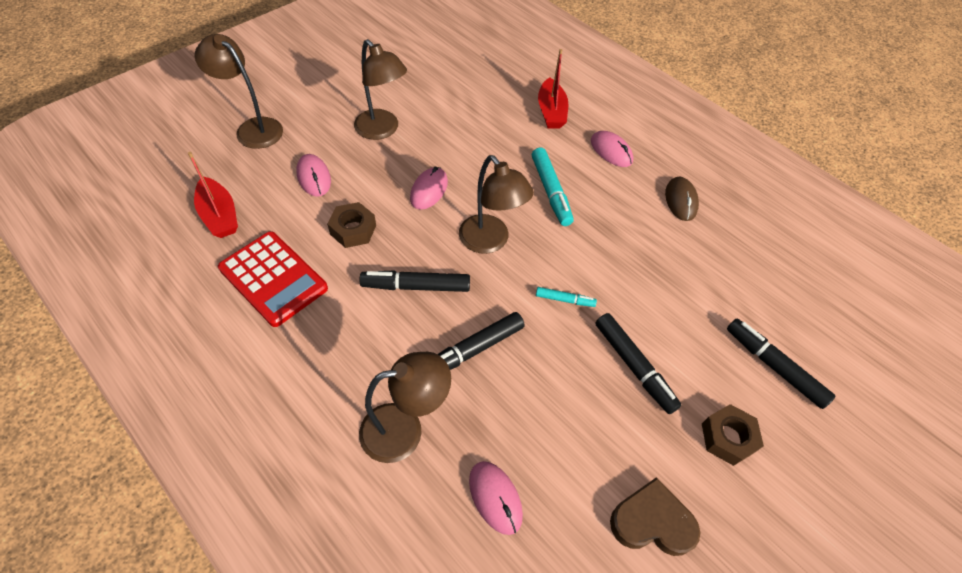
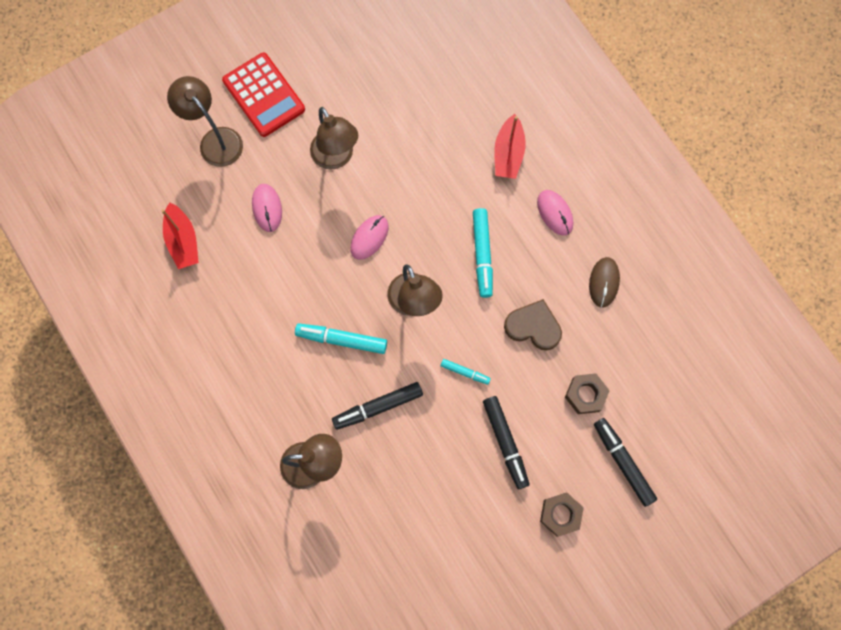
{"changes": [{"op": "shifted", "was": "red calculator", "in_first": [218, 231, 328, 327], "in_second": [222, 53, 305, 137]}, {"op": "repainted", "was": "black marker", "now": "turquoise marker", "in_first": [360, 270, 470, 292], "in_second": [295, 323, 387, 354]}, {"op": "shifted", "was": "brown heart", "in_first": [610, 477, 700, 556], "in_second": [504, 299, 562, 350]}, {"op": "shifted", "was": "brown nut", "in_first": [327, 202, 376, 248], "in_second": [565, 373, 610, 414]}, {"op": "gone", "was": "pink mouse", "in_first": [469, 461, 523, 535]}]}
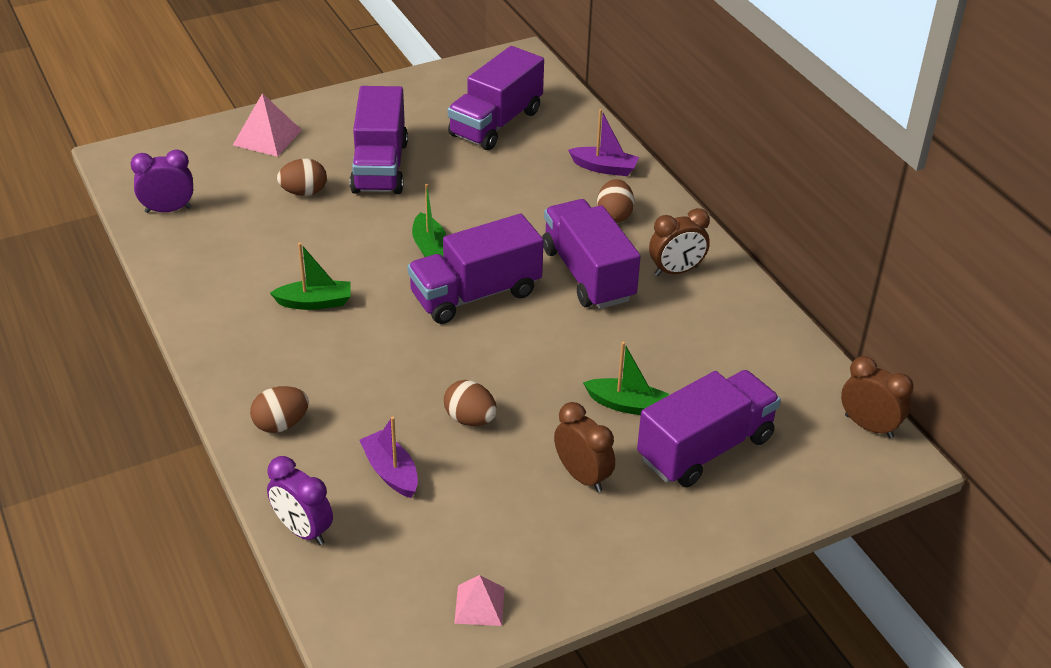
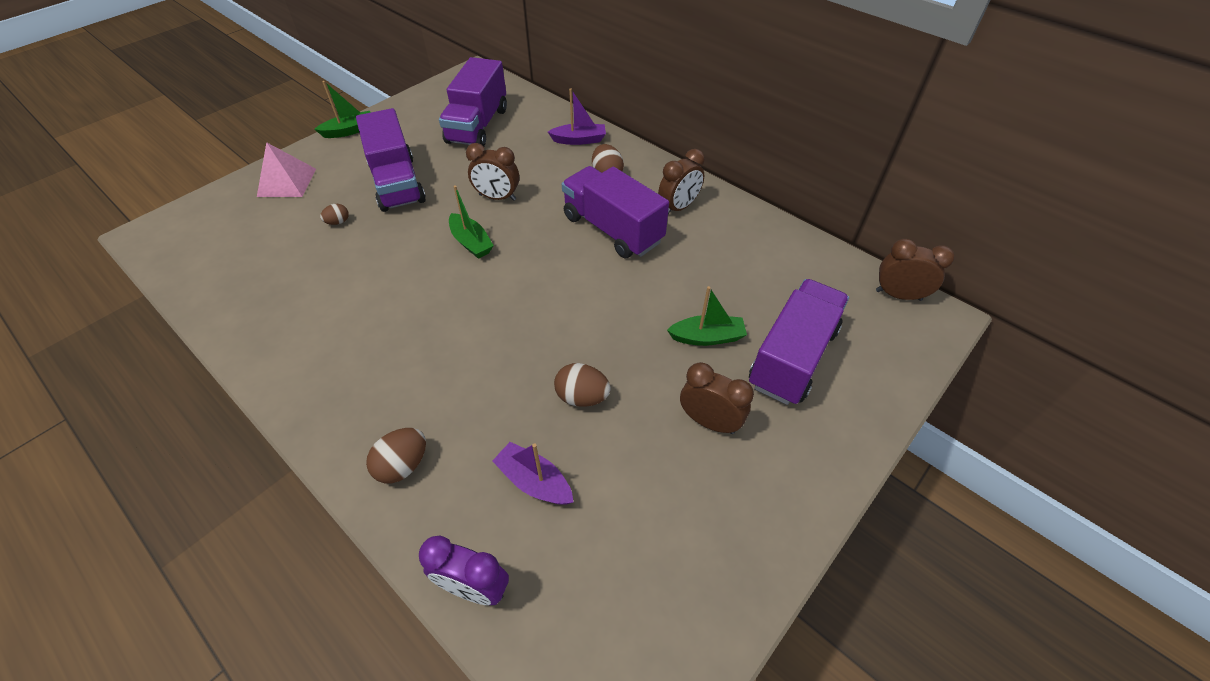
{"changes": [{"op": "shifted", "was": "green boat", "in_first": [270, 243, 351, 310], "in_second": [314, 81, 371, 138]}, {"op": "scaled", "was": "brown egg", "in_first": [277, 159, 327, 196], "in_second": [320, 204, 349, 225], "ratio": 0.6}, {"op": "new", "now": "brown clock", "in_second": [466, 143, 519, 201]}, {"op": "gone", "was": "purple clock", "in_first": [130, 150, 193, 213]}, {"op": "gone", "was": "purple truck", "in_first": [407, 214, 544, 324]}, {"op": "gone", "was": "pink pyramid", "in_first": [454, 575, 504, 626]}]}
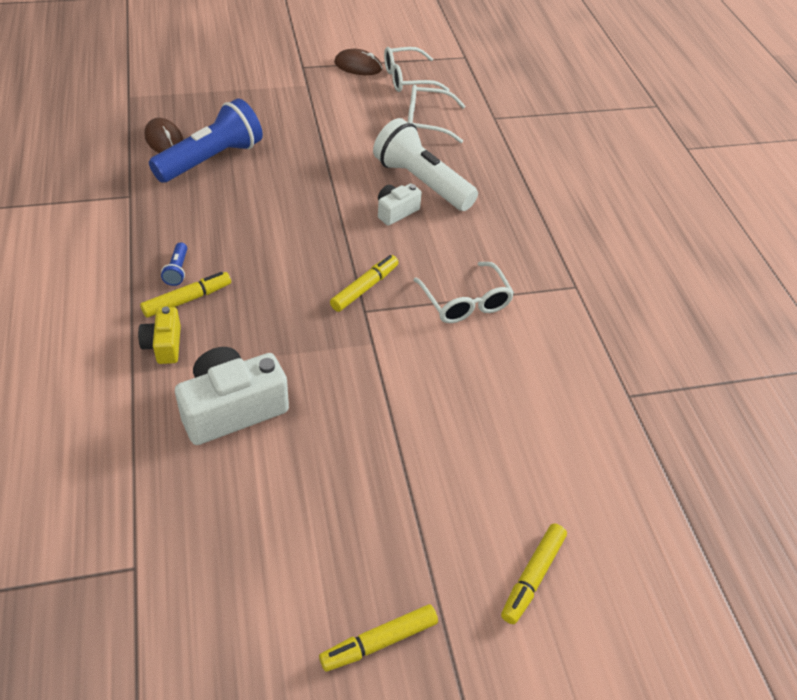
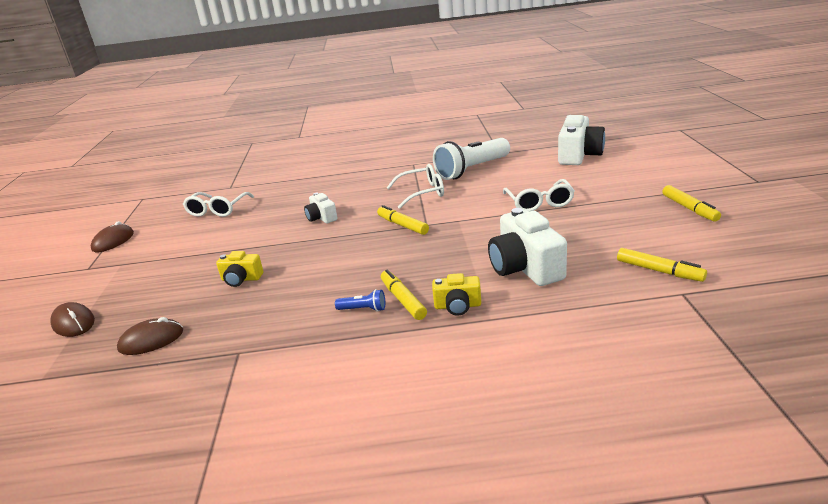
{"changes": [{"op": "new", "now": "brown mouse", "in_second": [50, 302, 95, 337]}, {"op": "new", "now": "yellow camera", "in_second": [216, 251, 263, 287]}, {"op": "shifted", "was": "white flashlight", "in_first": [373, 118, 478, 211], "in_second": [433, 138, 510, 180]}, {"op": "shifted", "was": "white glasses", "in_first": [384, 47, 450, 92], "in_second": [503, 179, 575, 212]}, {"op": "new", "now": "white camera", "in_second": [558, 115, 605, 165]}, {"op": "shifted", "was": "yellow marker", "in_first": [501, 523, 567, 624], "in_second": [617, 248, 707, 282]}, {"op": "gone", "was": "blue flashlight", "in_first": [149, 98, 263, 183]}]}
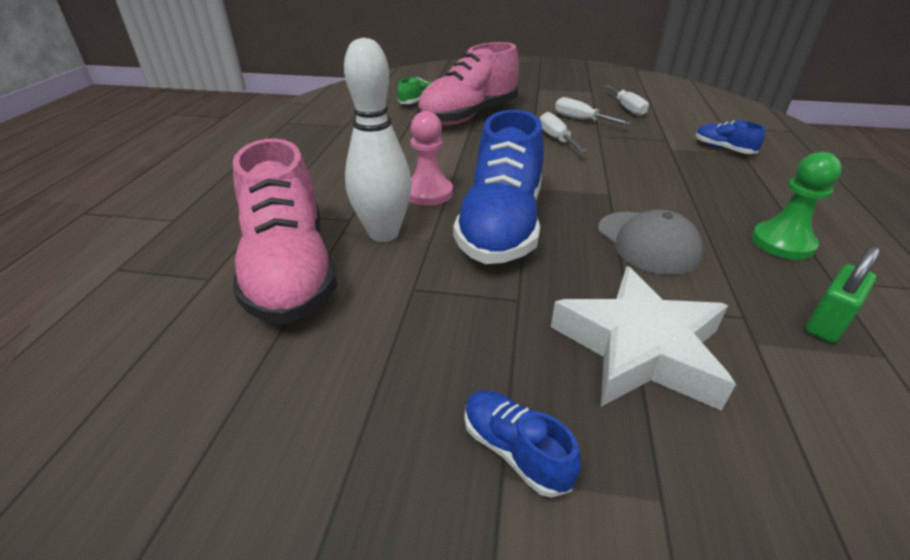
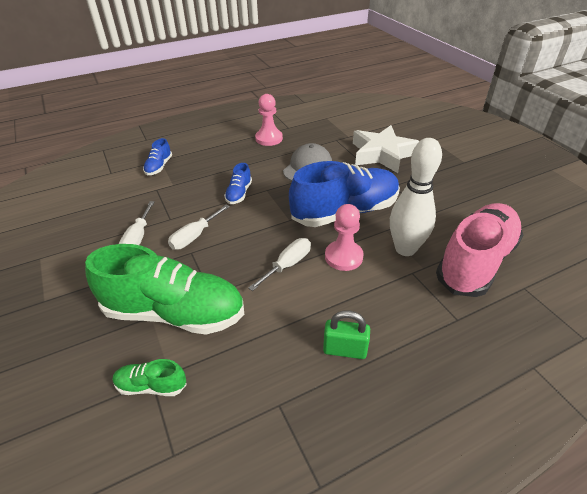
{"changes": [{"op": "repainted", "was": "pink shoe", "now": "green shoe", "in_first": [417, 42, 519, 125], "in_second": [85, 244, 244, 335]}, {"op": "shifted", "was": "blue shoe", "in_first": [464, 390, 581, 498], "in_second": [224, 163, 252, 204]}, {"op": "shifted", "was": "white screwdriver", "in_first": [604, 85, 649, 116], "in_second": [248, 238, 311, 291]}, {"op": "repainted", "was": "green pawn", "now": "pink pawn", "in_first": [751, 152, 842, 260], "in_second": [255, 94, 283, 146]}, {"op": "shifted", "was": "green padlock", "in_first": [805, 245, 881, 343], "in_second": [323, 311, 370, 359]}]}
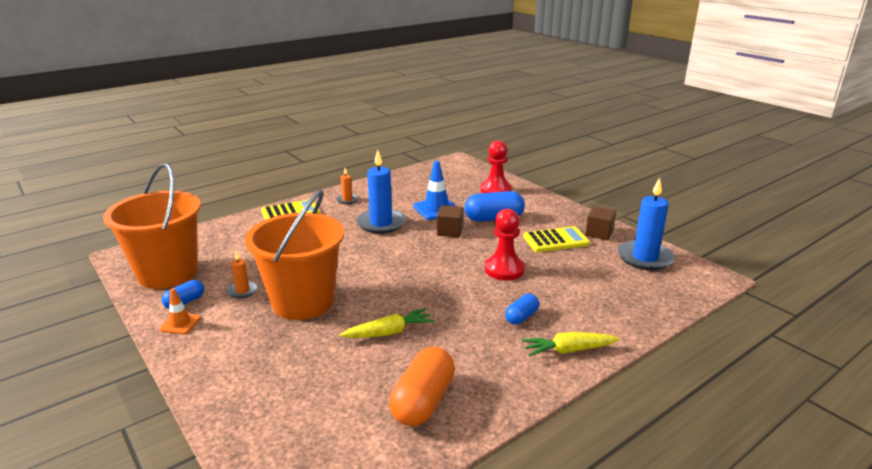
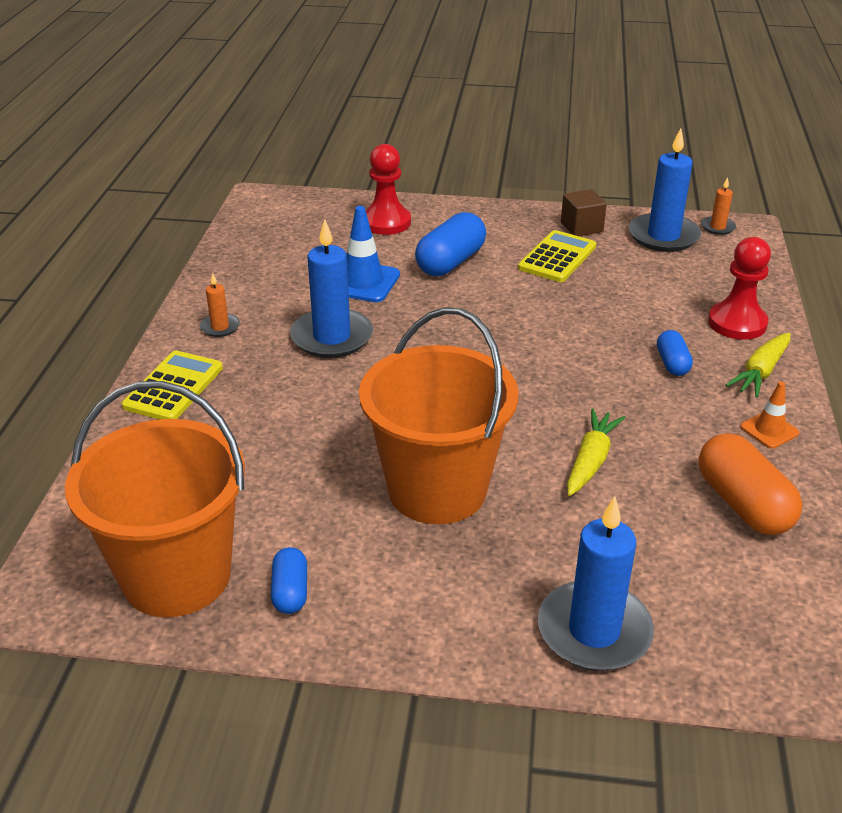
{"changes": [{"op": "new", "now": "blue candle", "in_second": [538, 496, 654, 671]}, {"op": "shifted", "was": "orange candle", "in_first": [227, 252, 258, 298], "in_second": [701, 177, 736, 235]}, {"op": "shifted", "was": "red pawn", "in_first": [484, 209, 525, 281], "in_second": [708, 237, 771, 340]}, {"op": "shifted", "was": "orange traffic cone", "in_first": [159, 288, 201, 334], "in_second": [740, 382, 799, 448]}, {"op": "gone", "was": "brown cube", "in_first": [437, 205, 464, 238]}]}
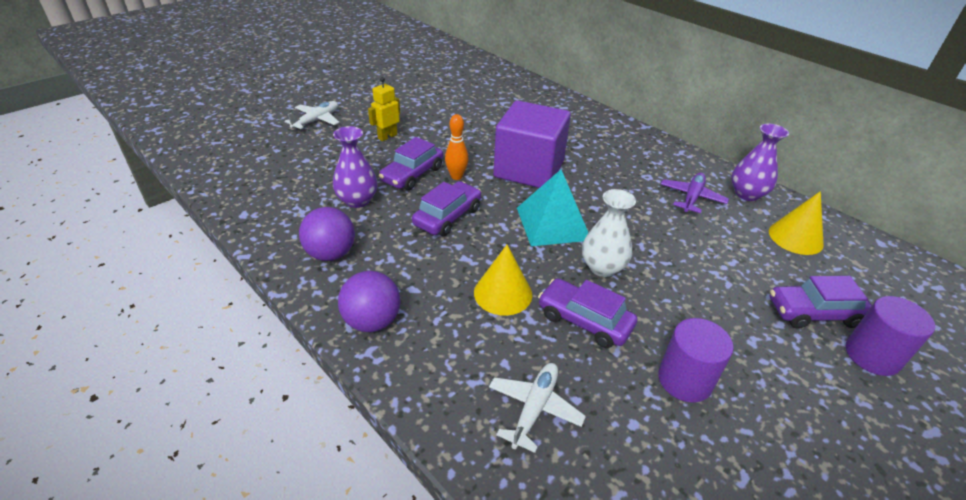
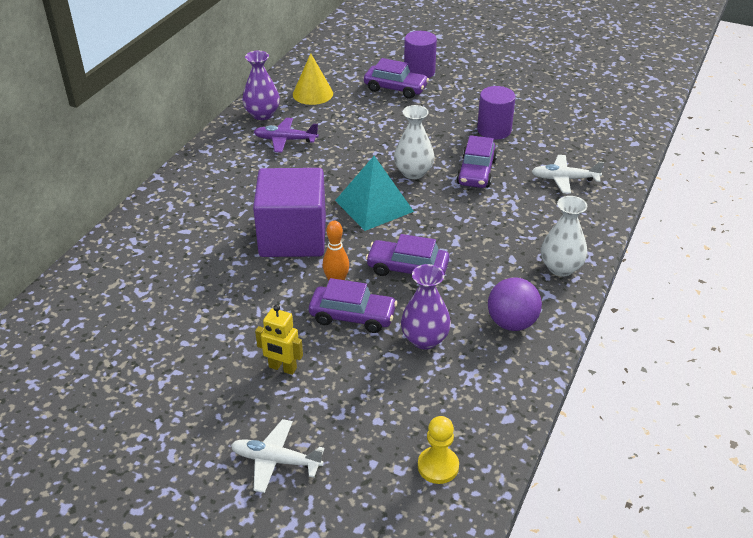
{"changes": [{"op": "rotated", "was": "purple car", "in_first": [770, 276, 872, 329], "in_second": [364, 58, 429, 99], "clockwise": -45}, {"op": "new", "now": "yellow pawn", "in_second": [418, 416, 459, 484]}, {"op": "swapped", "was": "purple ball", "now": "white vase", "in_first": [338, 271, 400, 332], "in_second": [541, 196, 588, 277]}, {"op": "gone", "was": "yellow cone", "in_first": [474, 245, 532, 316]}]}
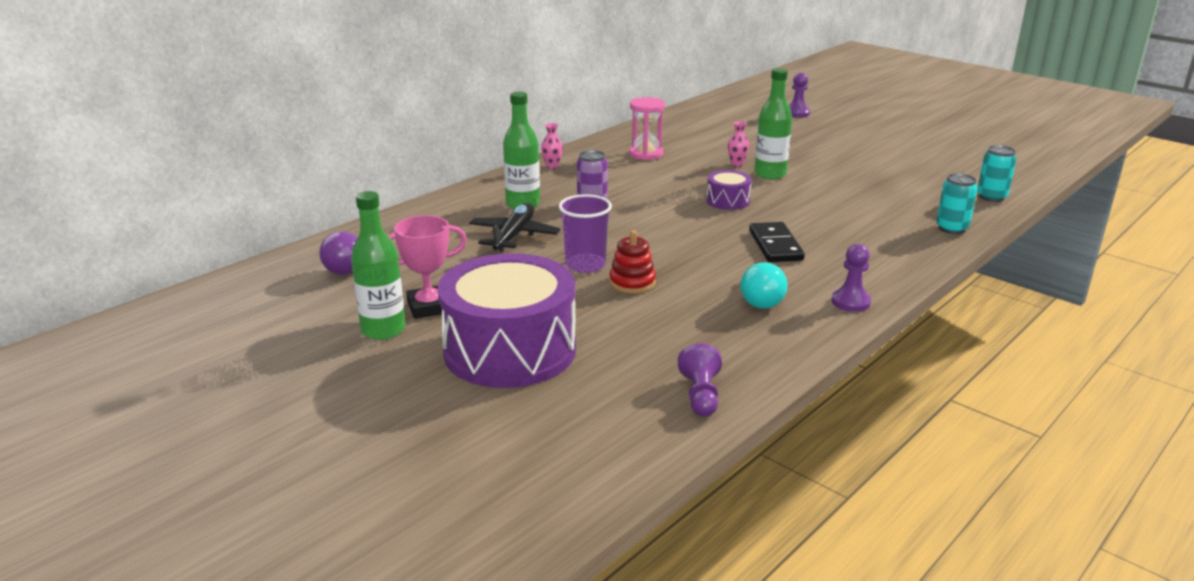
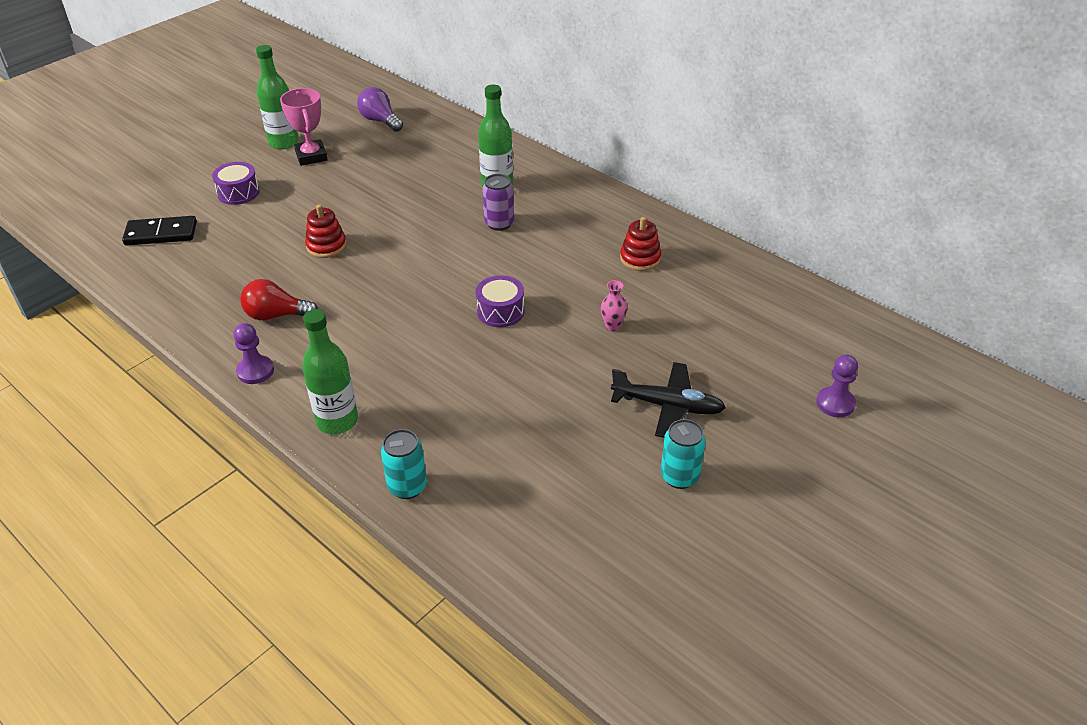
{"changes": [{"op": "shifted", "was": "black domino", "in_first": [749, 222, 805, 262], "in_second": [122, 216, 197, 245]}, {"op": "scaled", "was": "purple drum", "in_first": [438, 253, 576, 388], "in_second": [212, 162, 260, 205], "ratio": 0.44}, {"op": "repainted", "was": "turquoise light bulb", "now": "red light bulb", "in_first": [740, 262, 788, 309], "in_second": [240, 279, 318, 320]}, {"op": "shifted", "was": "green bottle", "in_first": [754, 68, 792, 180], "in_second": [302, 309, 358, 434]}, {"op": "shifted", "was": "black plane", "in_first": [469, 203, 560, 252], "in_second": [611, 362, 726, 438]}, {"op": "swapped", "was": "pink hourglass", "now": "red stacking toy", "in_first": [629, 97, 665, 160], "in_second": [620, 217, 661, 271]}, {"op": "shifted", "was": "turquoise can", "in_first": [977, 145, 1016, 202], "in_second": [661, 419, 706, 489]}, {"op": "gone", "was": "pink vase", "in_first": [541, 123, 563, 169]}, {"op": "gone", "was": "purple cup", "in_first": [559, 194, 612, 273]}, {"op": "gone", "was": "purple pawn", "in_first": [678, 343, 722, 417]}]}
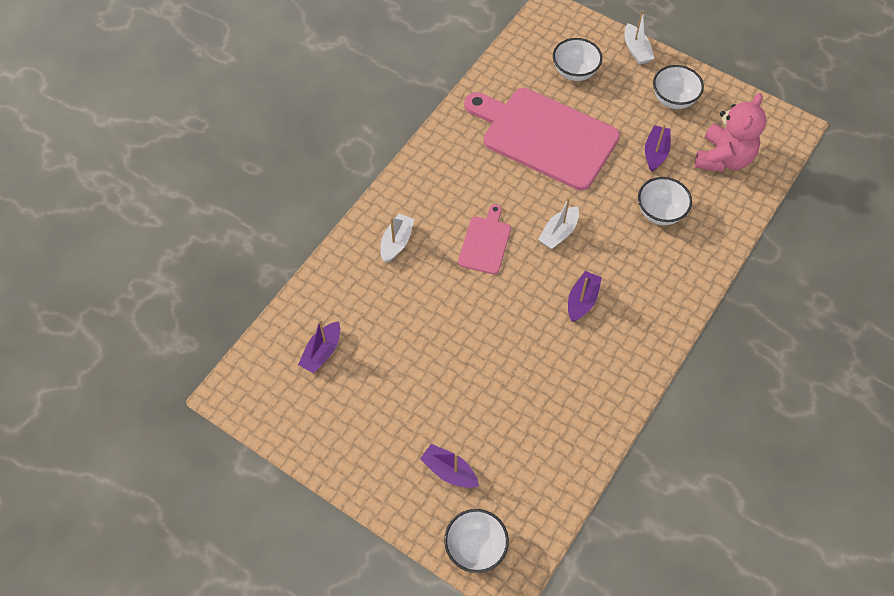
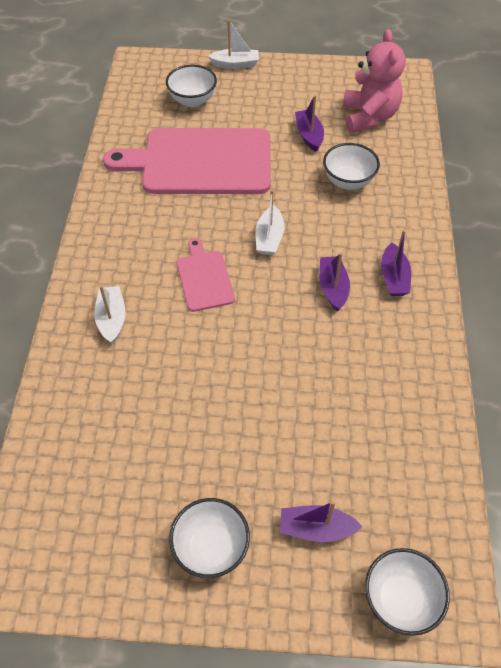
{"changes": [{"op": "shifted", "was": "white bowl", "in_first": [653, 65, 704, 109], "in_second": [169, 498, 250, 578]}, {"op": "rotated", "was": "white boat", "in_first": [625, 10, 655, 65], "in_second": [208, 20, 259, 69], "clockwise": -45}, {"op": "shifted", "was": "purple boat", "in_first": [298, 320, 340, 373], "in_second": [381, 230, 411, 296]}]}
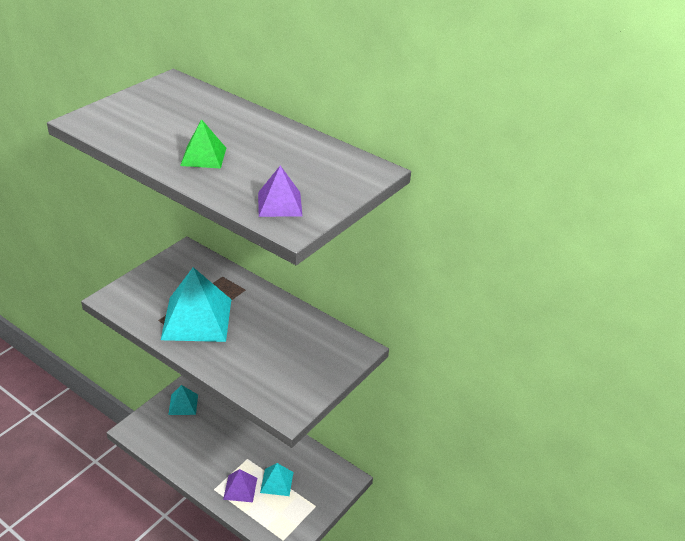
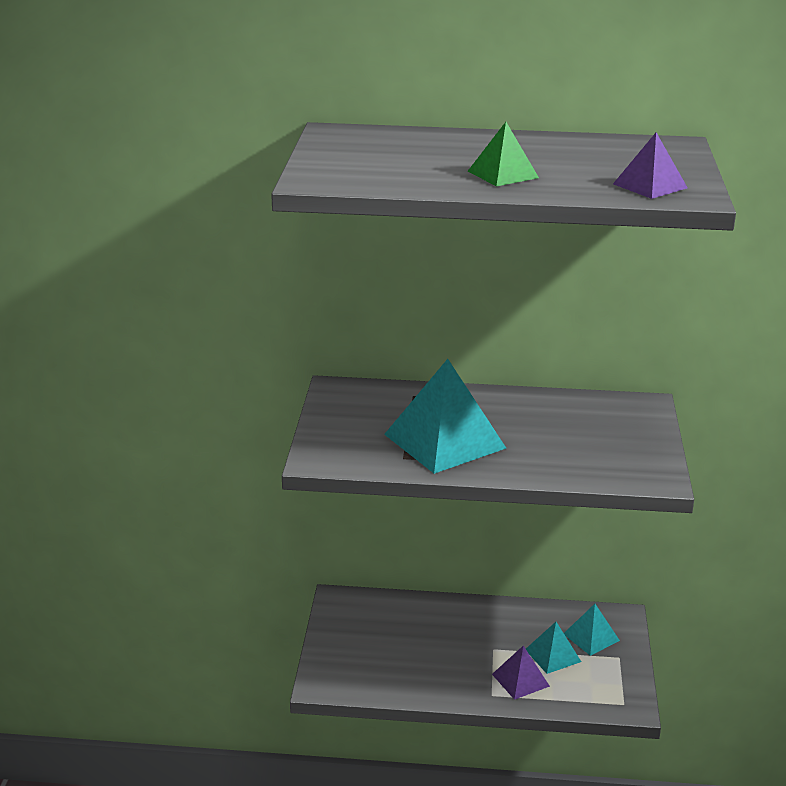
{"changes": [{"op": "shifted", "was": "turquoise pyramid", "in_first": [168, 385, 198, 415], "in_second": [564, 604, 620, 656]}]}
